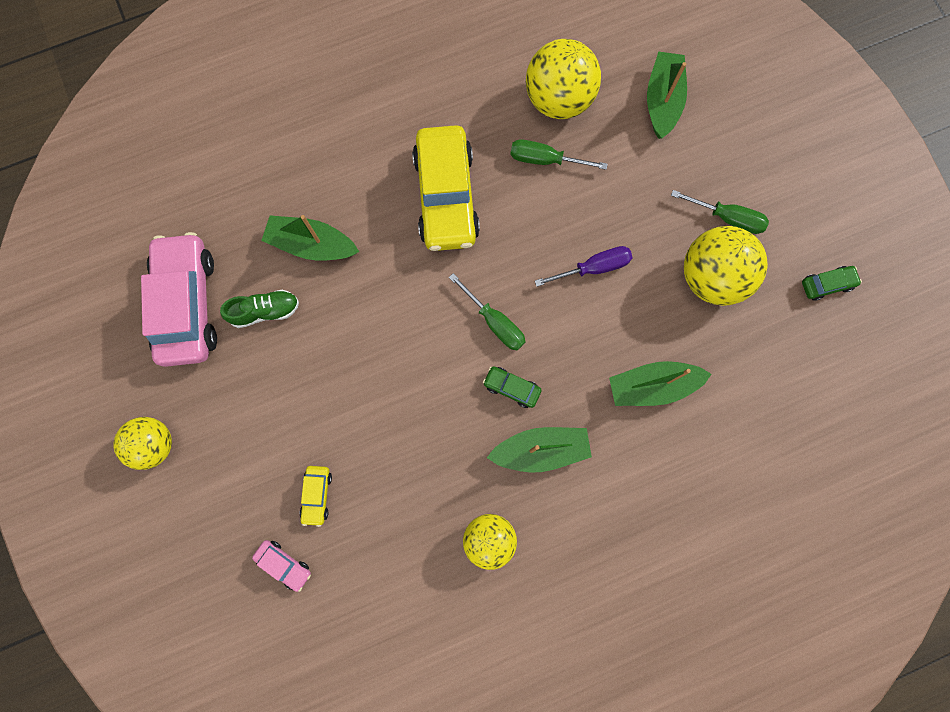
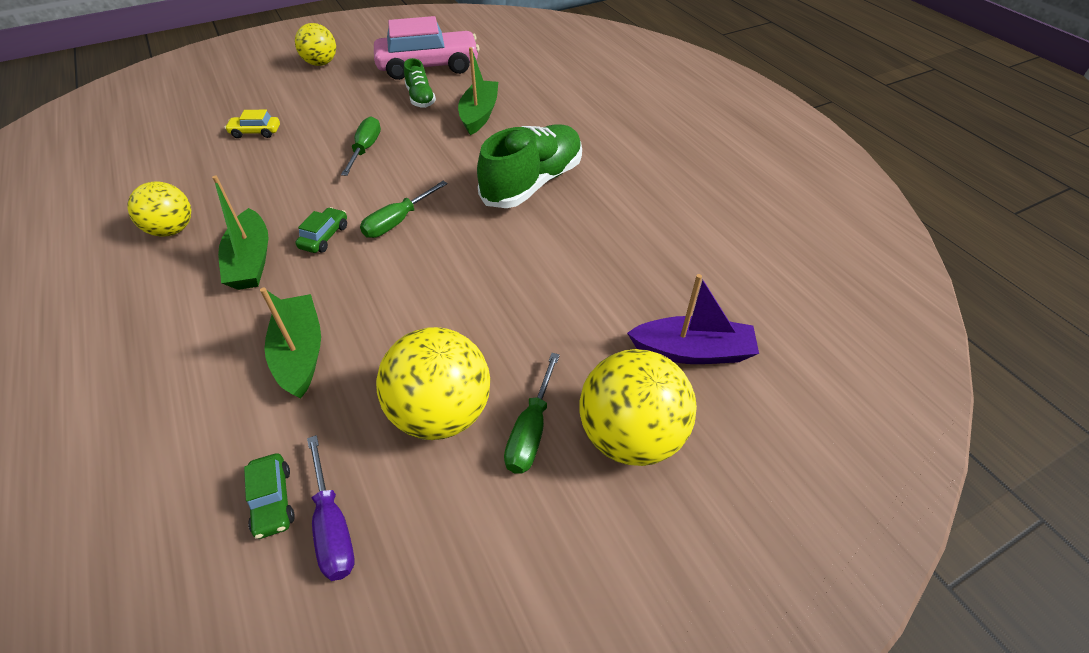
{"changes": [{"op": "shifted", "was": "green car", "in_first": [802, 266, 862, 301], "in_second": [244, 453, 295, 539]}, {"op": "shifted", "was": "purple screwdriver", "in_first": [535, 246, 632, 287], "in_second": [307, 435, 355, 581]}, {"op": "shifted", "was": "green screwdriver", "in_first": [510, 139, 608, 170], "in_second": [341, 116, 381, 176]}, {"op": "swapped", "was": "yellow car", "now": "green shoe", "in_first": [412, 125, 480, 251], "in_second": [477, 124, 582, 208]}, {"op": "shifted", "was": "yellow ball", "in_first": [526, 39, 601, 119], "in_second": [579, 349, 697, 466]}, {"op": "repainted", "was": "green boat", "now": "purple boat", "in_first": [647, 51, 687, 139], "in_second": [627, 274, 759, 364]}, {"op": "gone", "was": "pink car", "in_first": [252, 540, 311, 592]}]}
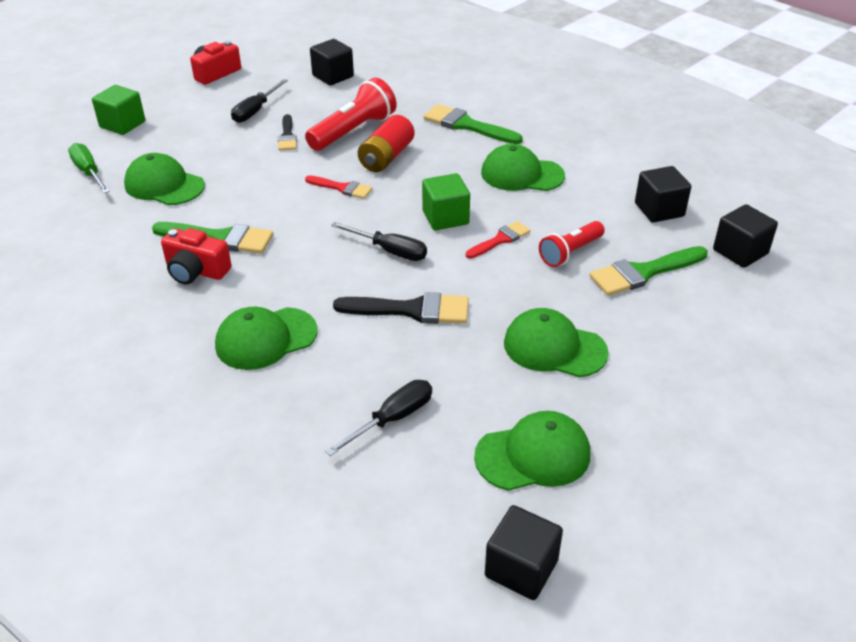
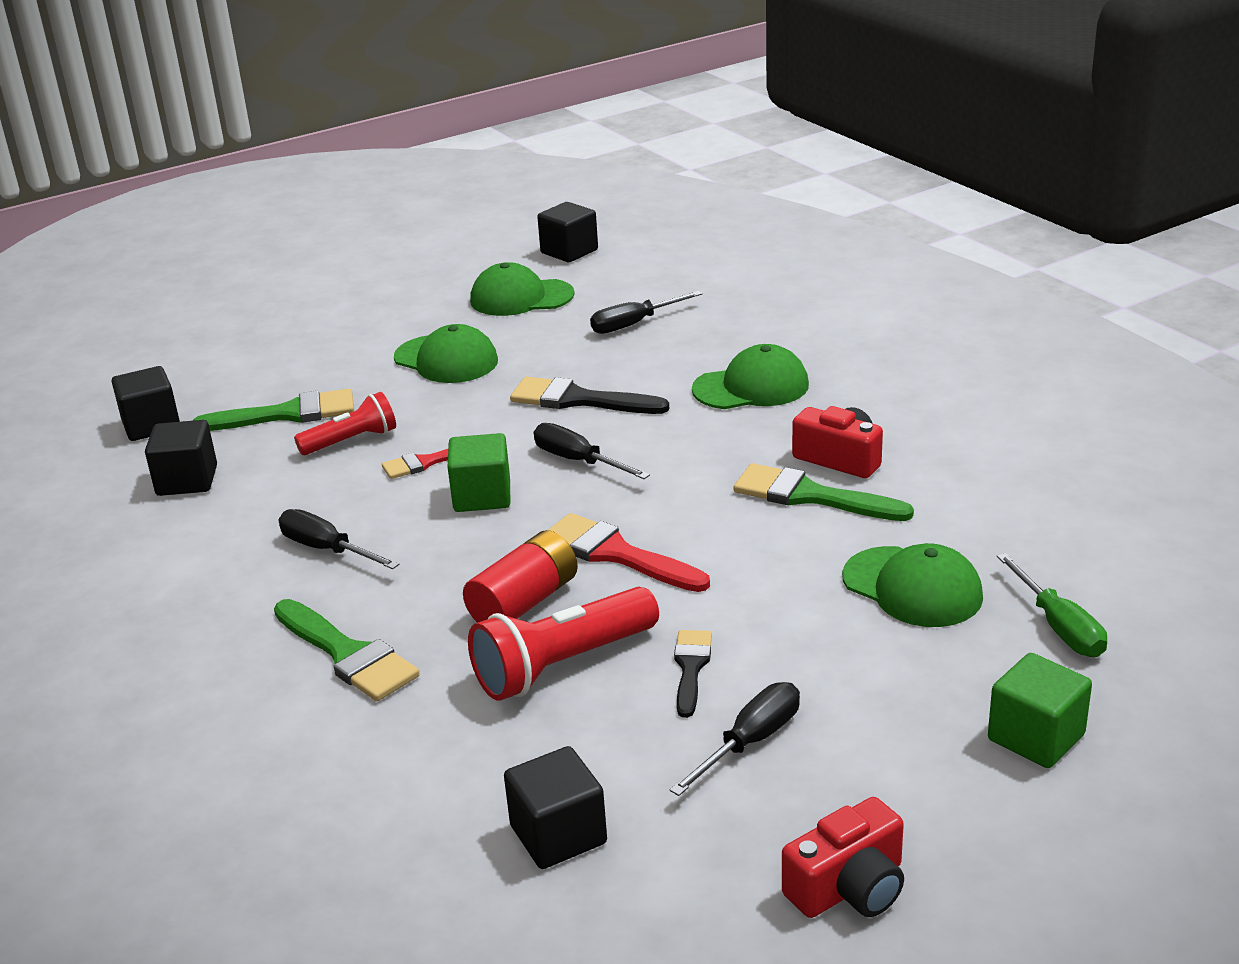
{"changes": [{"op": "swapped", "was": "green cap", "now": "black screwdriver", "in_first": [481, 144, 565, 191], "in_second": [278, 509, 399, 569]}, {"op": "scaled", "was": "red brush", "in_first": [305, 175, 373, 199], "in_second": [548, 513, 710, 592], "ratio": 1.62}]}
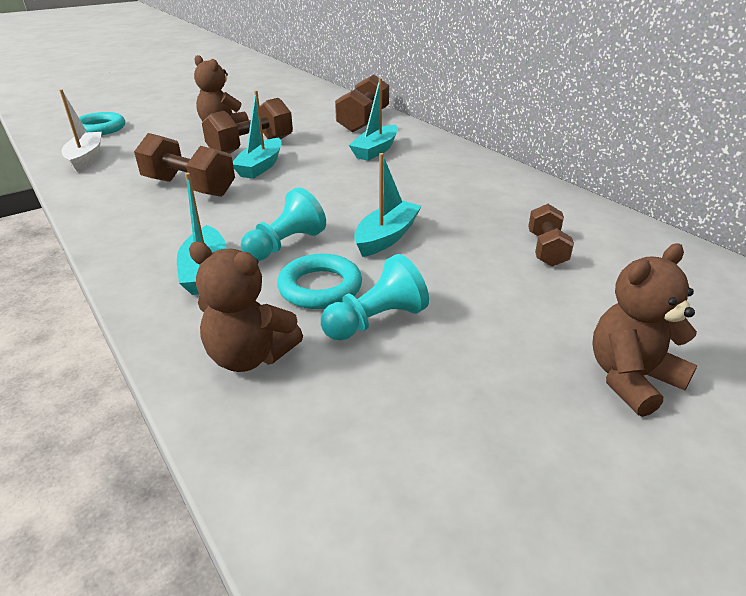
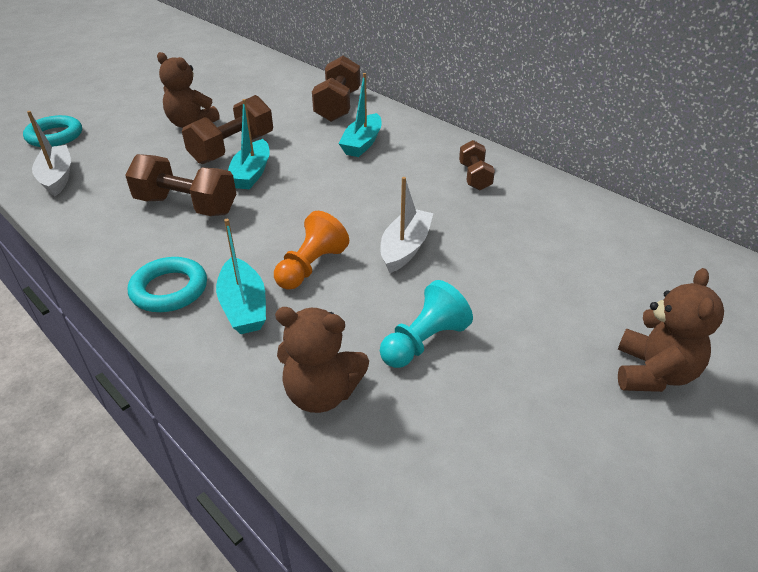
{"changes": [{"op": "shifted", "was": "turquoise ring", "in_first": [277, 254, 362, 309], "in_second": [128, 257, 207, 312]}, {"op": "repainted", "was": "turquoise pawn", "now": "orange pawn", "in_first": [241, 187, 326, 261], "in_second": [274, 211, 349, 290]}, {"op": "repainted", "was": "turquoise boat", "now": "white boat", "in_first": [354, 153, 422, 257], "in_second": [380, 177, 434, 273]}, {"op": "shifted", "was": "brown dumbbell", "in_first": [528, 204, 574, 267], "in_second": [459, 140, 495, 190]}, {"op": "rotated", "was": "brown teddy bear", "in_first": [592, 244, 697, 417], "in_second": [618, 268, 724, 392], "clockwise": 150}]}
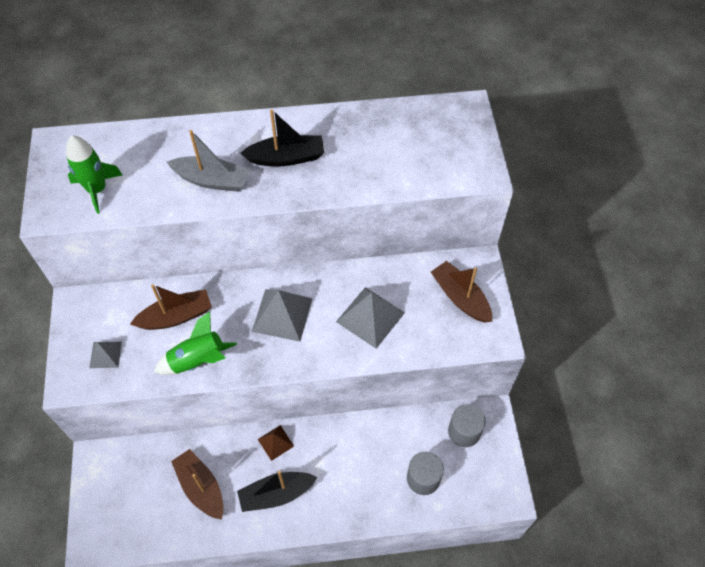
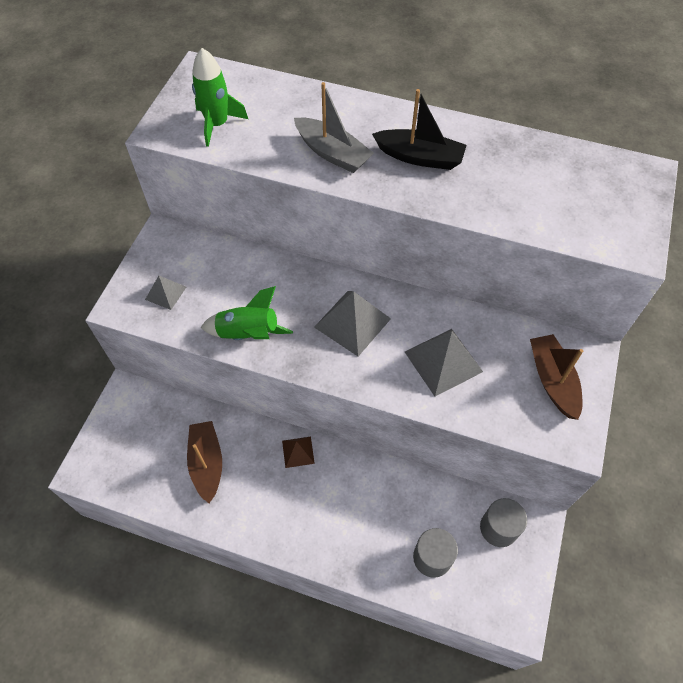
{"changes": [{"op": "gone", "was": "brown boat", "in_first": [130, 284, 212, 330]}, {"op": "gone", "was": "black boat", "in_first": [237, 471, 318, 512]}]}
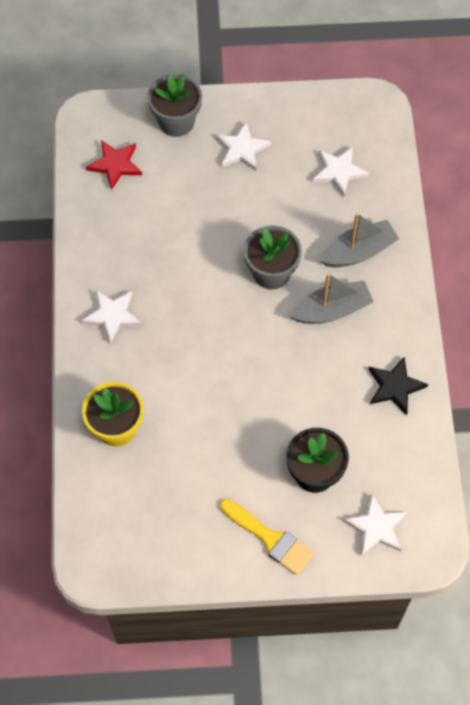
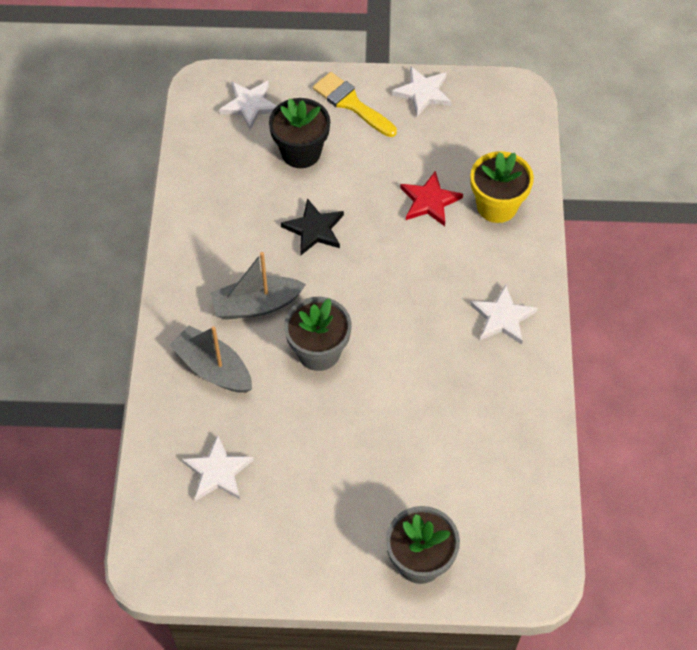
{"changes": [{"op": "rotated", "was": "grey boat", "in_first": [320, 213, 399, 267], "in_second": [169, 325, 252, 393], "clockwise": 60}, {"op": "shifted", "was": "black star", "in_first": [369, 357, 428, 415], "in_second": [281, 198, 344, 255]}, {"op": "shifted", "was": "white star", "in_first": [216, 122, 271, 171], "in_second": [392, 66, 451, 117]}, {"op": "shifted", "was": "red star", "in_first": [86, 140, 142, 190], "in_second": [400, 171, 463, 226]}]}
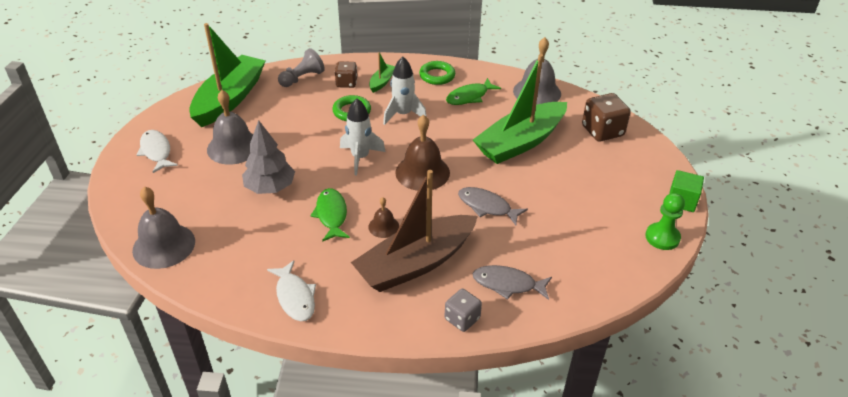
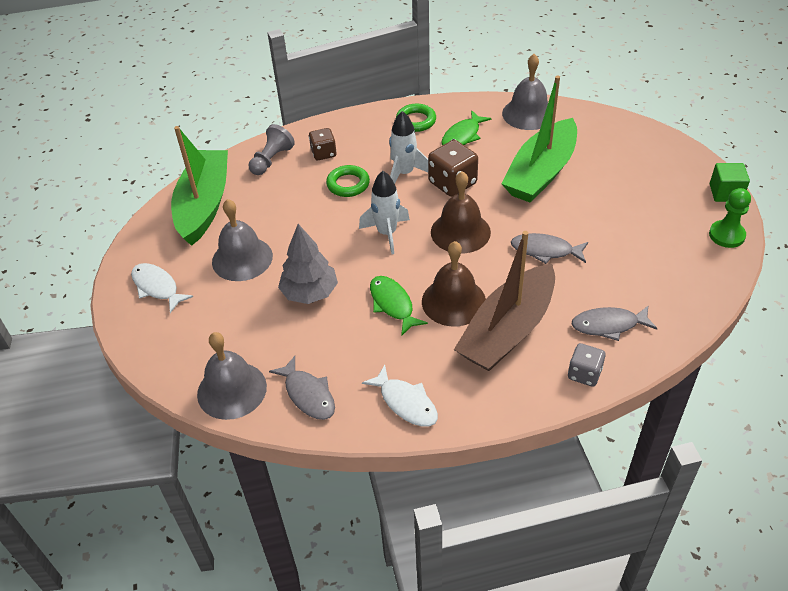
{"changes": [{"op": "new", "now": "grey fish", "in_second": [269, 356, 335, 420]}, {"op": "scaled", "was": "brown bell", "in_first": [368, 197, 399, 238], "in_second": [422, 241, 486, 326], "ratio": 1.91}, {"op": "shifted", "was": "brown dice", "in_first": [582, 93, 631, 142], "in_second": [428, 140, 478, 197]}, {"op": "gone", "was": "green boat", "in_first": [369, 52, 395, 93]}]}
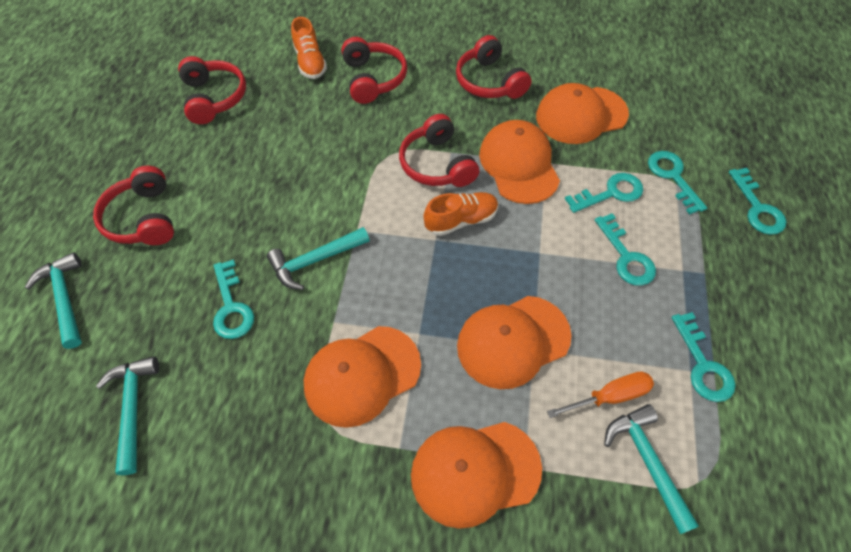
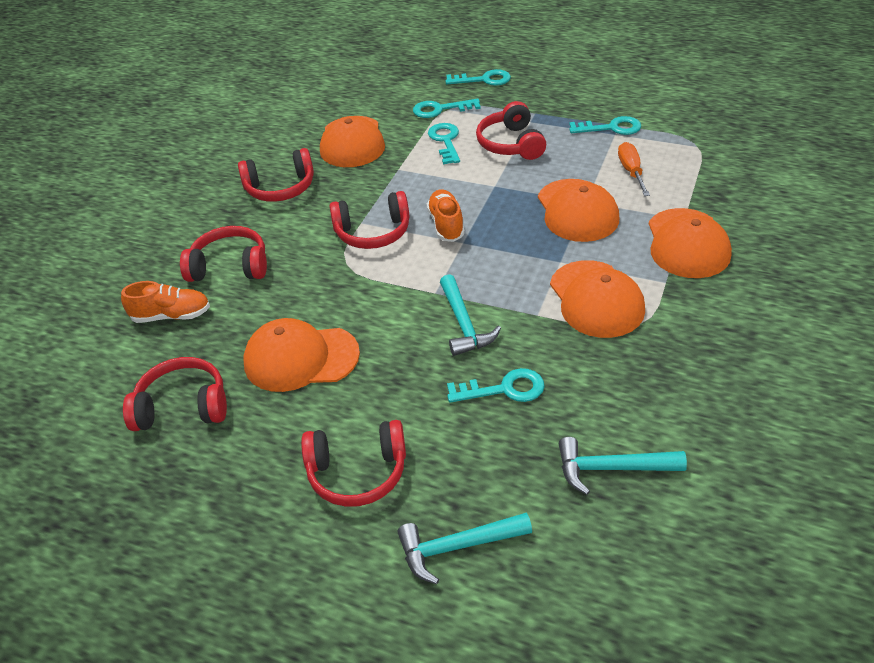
{"changes": [{"op": "shifted", "was": "orange cap", "in_first": [479, 120, 560, 204], "in_second": [244, 318, 360, 392]}, {"op": "swapped", "was": "turquoise key", "now": "red headphones", "in_first": [595, 213, 656, 286], "in_second": [476, 101, 546, 160]}, {"op": "gone", "was": "turquoise hammer", "in_first": [604, 404, 699, 534]}]}
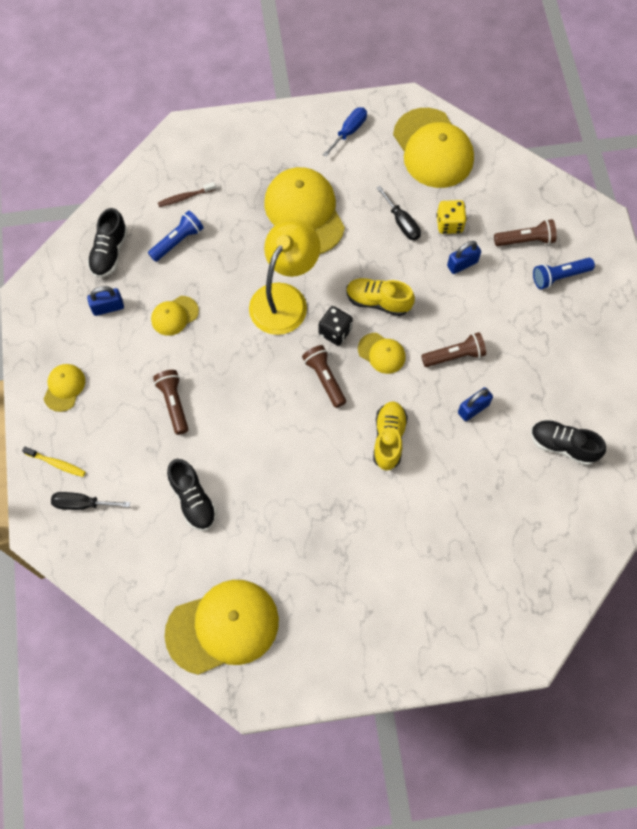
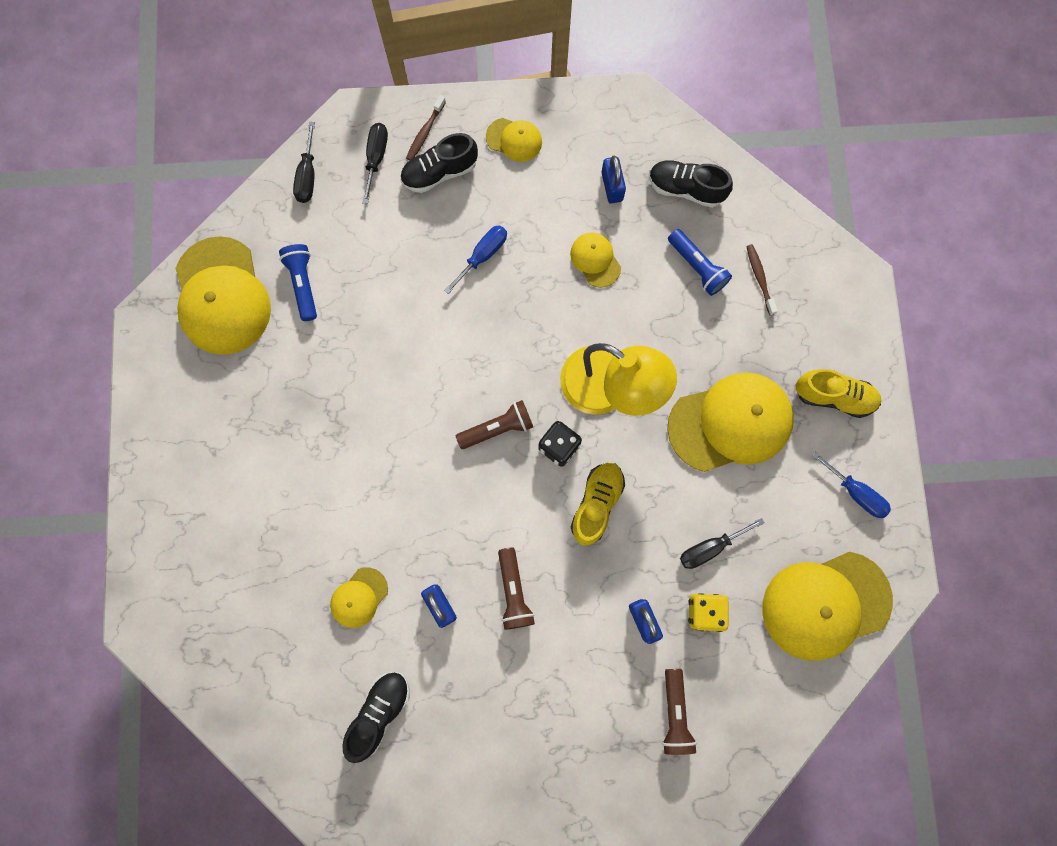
{"changes": [{"op": "shifted", "was": "blue flashlight", "in_first": [533, 258, 595, 289], "in_second": [279, 244, 317, 321]}, {"op": "new", "now": "black screwdriver", "in_second": [293, 122, 315, 203]}, {"op": "shifted", "was": "yellow cap", "in_first": [358, 333, 406, 374], "in_second": [330, 567, 388, 628]}, {"op": "shifted", "was": "black shoe", "in_first": [167, 459, 217, 531], "in_second": [400, 133, 478, 193]}, {"op": "repainted", "was": "yellow toothbrush", "now": "brown toothbrush", "in_first": [22, 447, 86, 477], "in_second": [406, 95, 446, 160]}, {"op": "swapped", "was": "brown flashlight", "now": "blue screwdriver", "in_first": [153, 370, 188, 435], "in_second": [444, 225, 507, 294]}, {"op": "shifted", "was": "yellow shoe", "in_first": [373, 401, 408, 470], "in_second": [795, 369, 881, 418]}]}
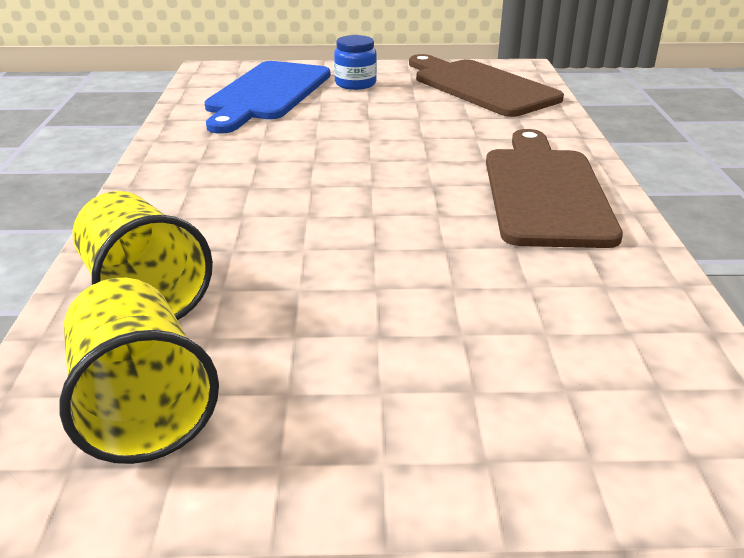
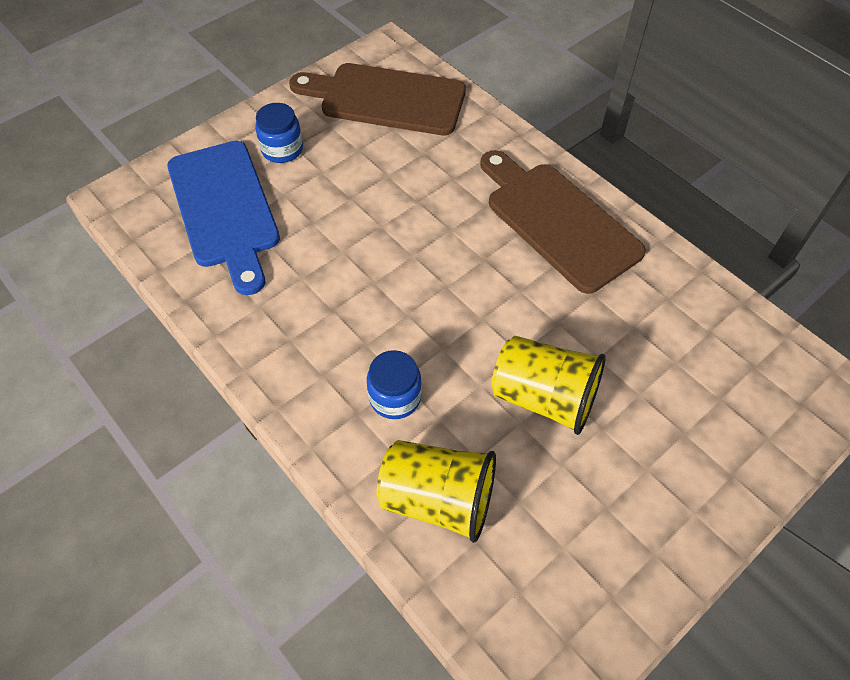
{"changes": [{"op": "new", "now": "blue jar", "in_second": [367, 350, 422, 419]}, {"op": "shifted", "was": "yellow cup", "in_first": [59, 278, 219, 464], "in_second": [491, 336, 606, 435]}]}
